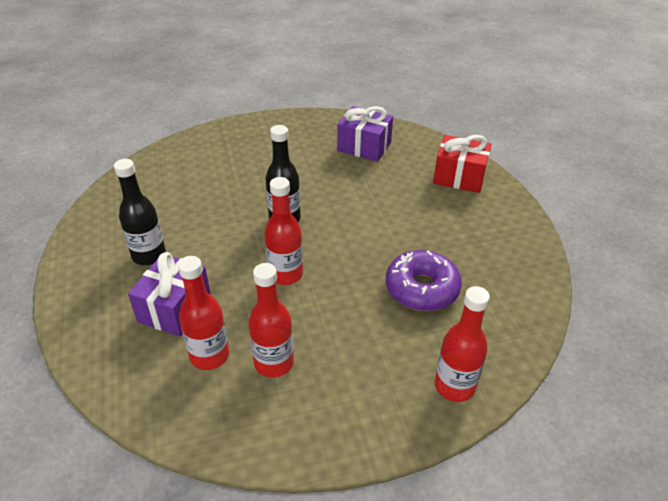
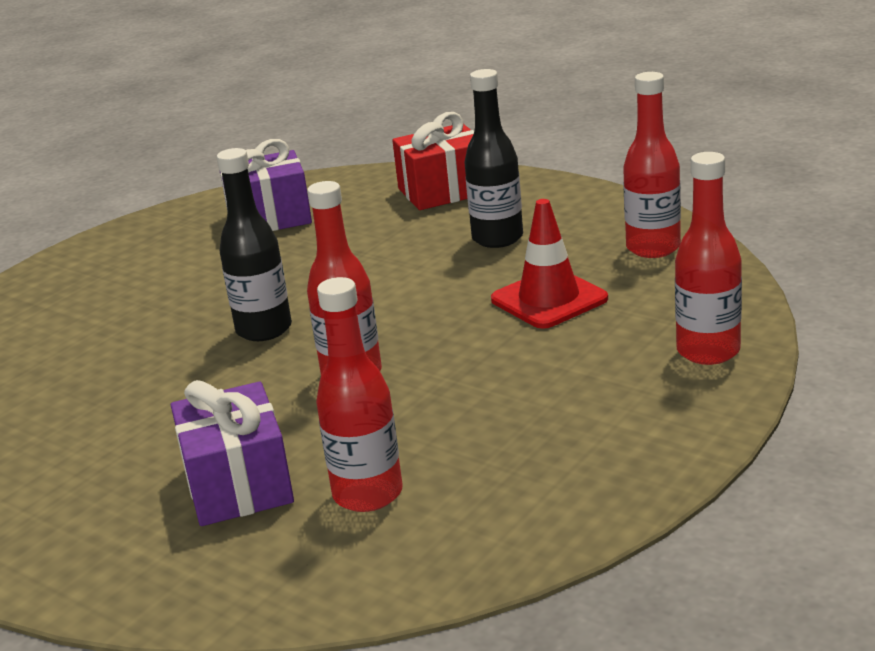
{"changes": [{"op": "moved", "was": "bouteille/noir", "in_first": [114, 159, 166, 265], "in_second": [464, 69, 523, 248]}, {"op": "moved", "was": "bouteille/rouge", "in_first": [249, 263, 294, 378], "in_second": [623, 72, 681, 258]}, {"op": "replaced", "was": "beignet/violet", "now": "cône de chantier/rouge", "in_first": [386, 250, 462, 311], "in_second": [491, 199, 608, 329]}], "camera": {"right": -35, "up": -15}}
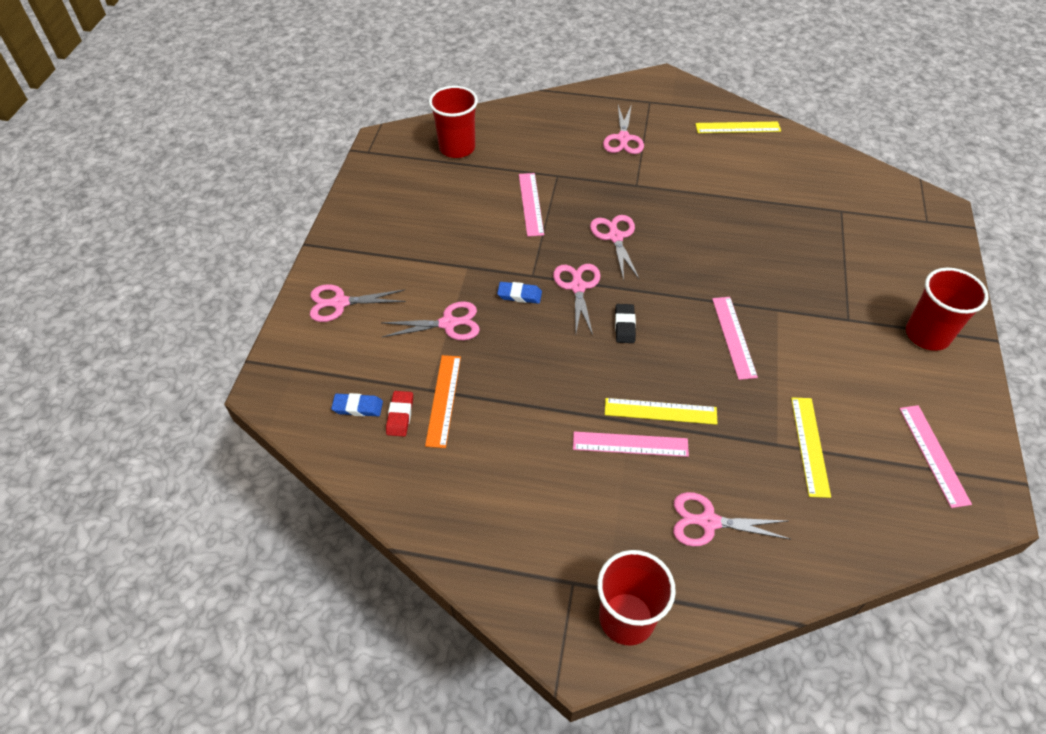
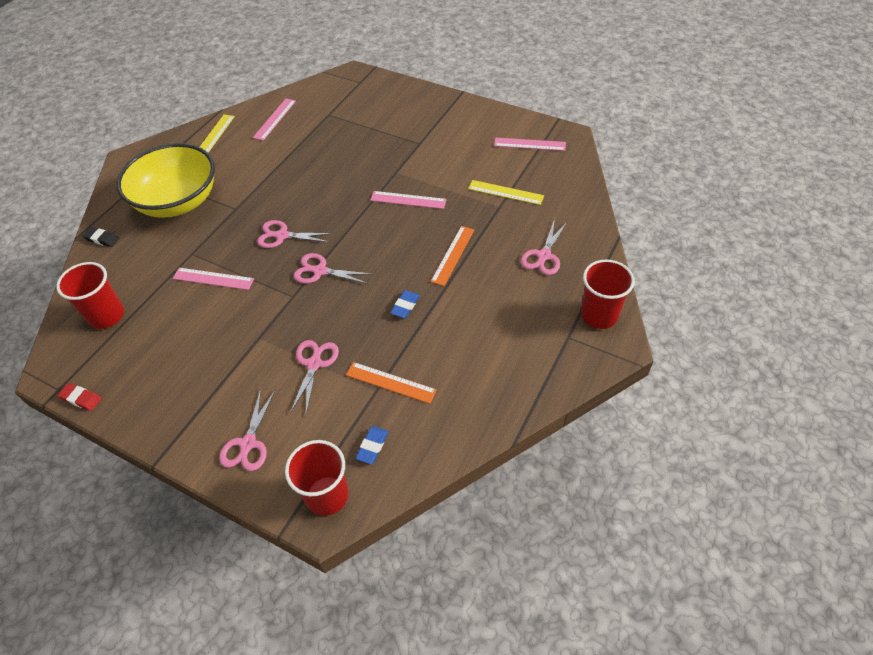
{"changes": [{"op": "moved", "was": "gomme/rouge", "in_first": [386, 391, 413, 437], "in_second": [58, 383, 102, 411]}, {"op": "moved", "was": "gomme/bleu", "in_first": [497, 282, 542, 304], "in_second": [390, 290, 420, 318]}, {"op": "moved", "was": "règle/rose", "in_first": [573, 432, 689, 457], "in_second": [253, 98, 296, 141]}, {"op": "replaced", "was": "ciseaux/rose", "now": "bol/jaune", "in_first": [603, 104, 644, 154], "in_second": [116, 143, 215, 218]}, {"op": "recoloured", "was": "règle/jaune", "now": "règle/orange", "in_first": [605, 398, 717, 425], "in_second": [430, 226, 474, 286]}, {"op": "moved", "was": "gomme/noir", "in_first": [615, 304, 636, 343], "in_second": [82, 227, 119, 247]}, {"op": "moved", "was": "gobelet/rouge", "in_first": [906, 268, 988, 351], "in_second": [285, 440, 349, 516]}], "camera": {"right": -70, "up": 0}}
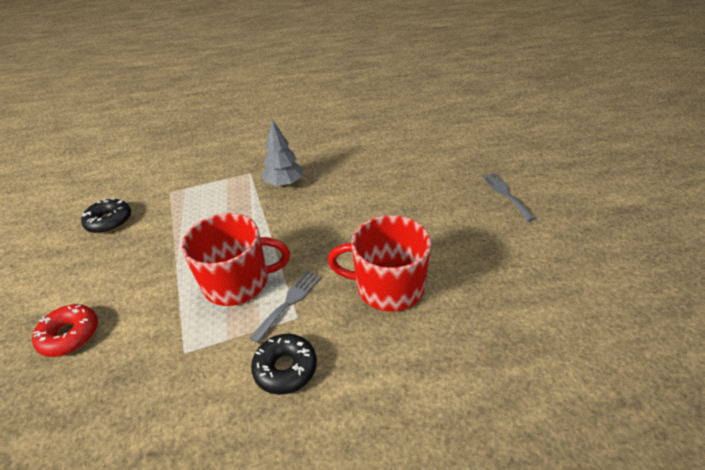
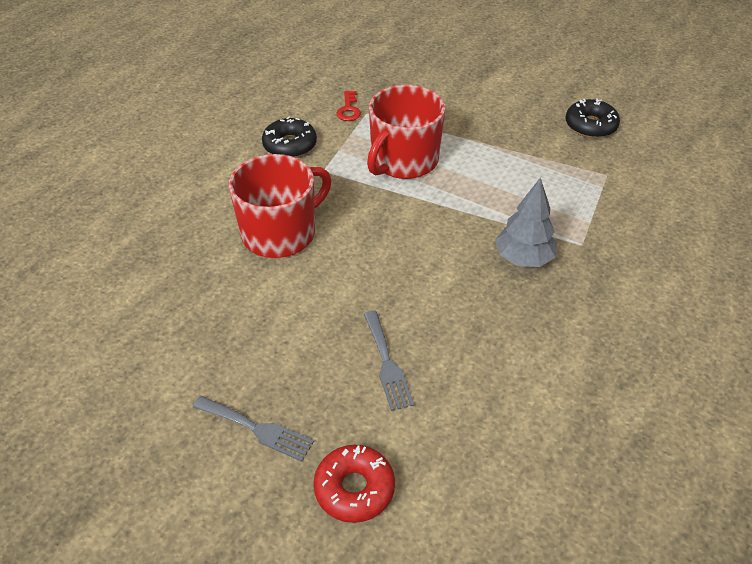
{"changes": [{"op": "moved", "was": "beignet/rouge", "in_first": [32, 304, 98, 357], "in_second": [313, 445, 395, 523]}, {"op": "moved", "was": "fourchette/gris", "in_first": [250, 270, 321, 343], "in_second": [364, 311, 414, 411]}, {"op": "added", "now": "clé/rouge", "in_second": [337, 91, 361, 121]}], "camera": {"right": 130, "up": 5}}
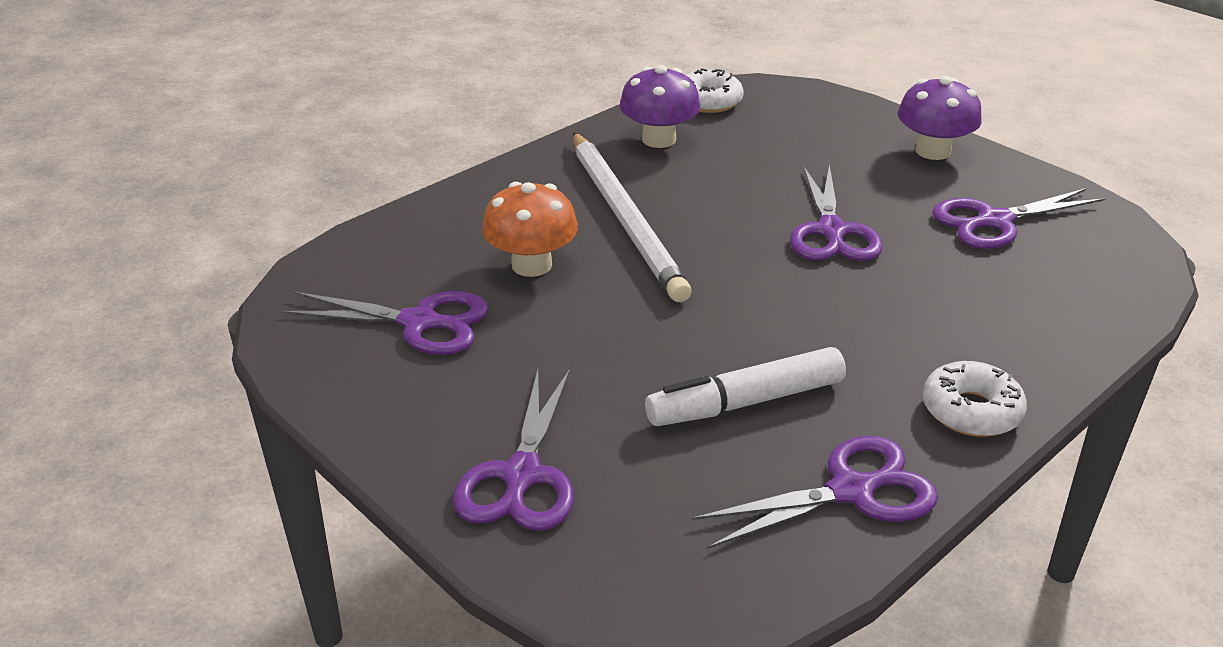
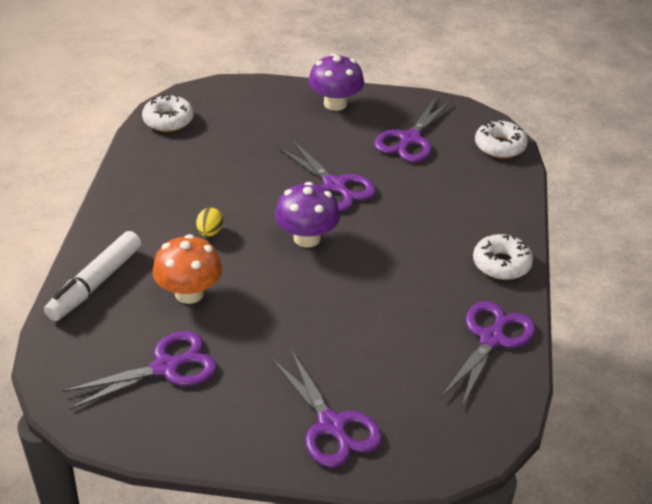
{"changes": [{"op": "replaced", "was": "crayon/blanc", "now": "œuf/jaune", "in_first": [573, 132, 691, 302], "in_second": [196, 208, 223, 237]}, {"op": "moved", "was": "champignon/violet", "in_first": [620, 65, 700, 148], "in_second": [275, 182, 340, 248]}, {"op": "moved", "was": "feutre/blanc", "in_first": [645, 347, 846, 426], "in_second": [44, 231, 142, 321]}, {"op": "added", "now": "beignet/blanc", "in_second": [475, 120, 528, 158]}], "camera": {"right": -40, "up": 5}}
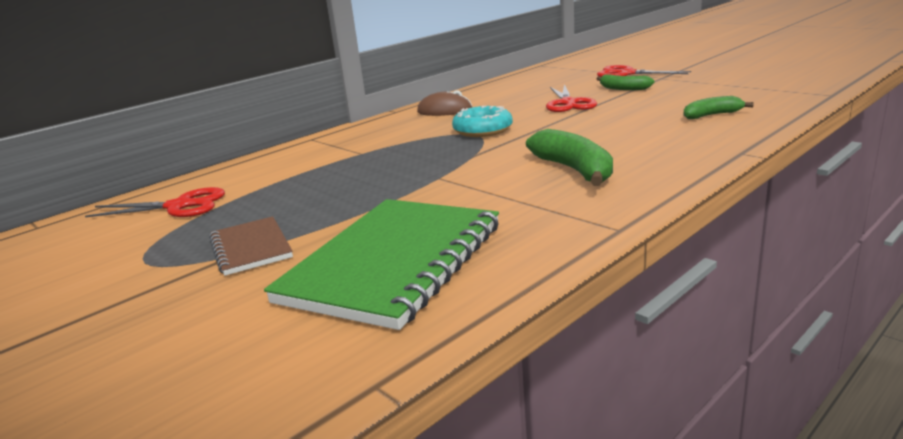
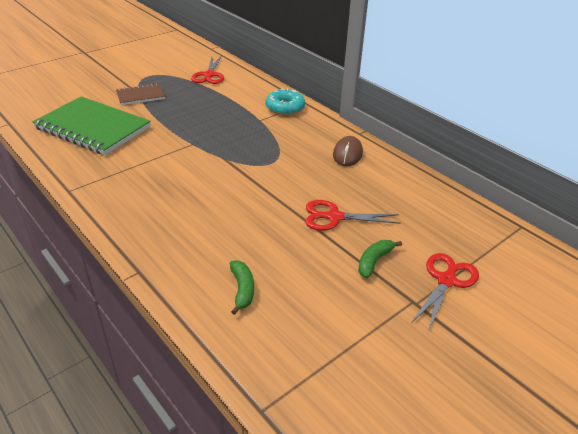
{"changes": [{"op": "moved", "was": "beignet/turquoise", "in_first": [452, 106, 513, 137], "in_second": [265, 89, 305, 115]}, {"op": "removed", "was": "banane/vert", "in_first": [526, 129, 613, 186]}], "camera": {"right": 90, "up": 15}}
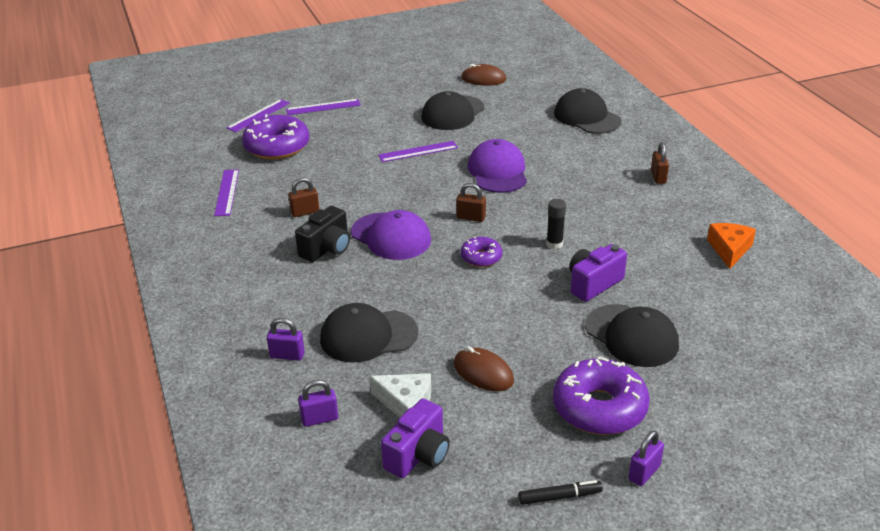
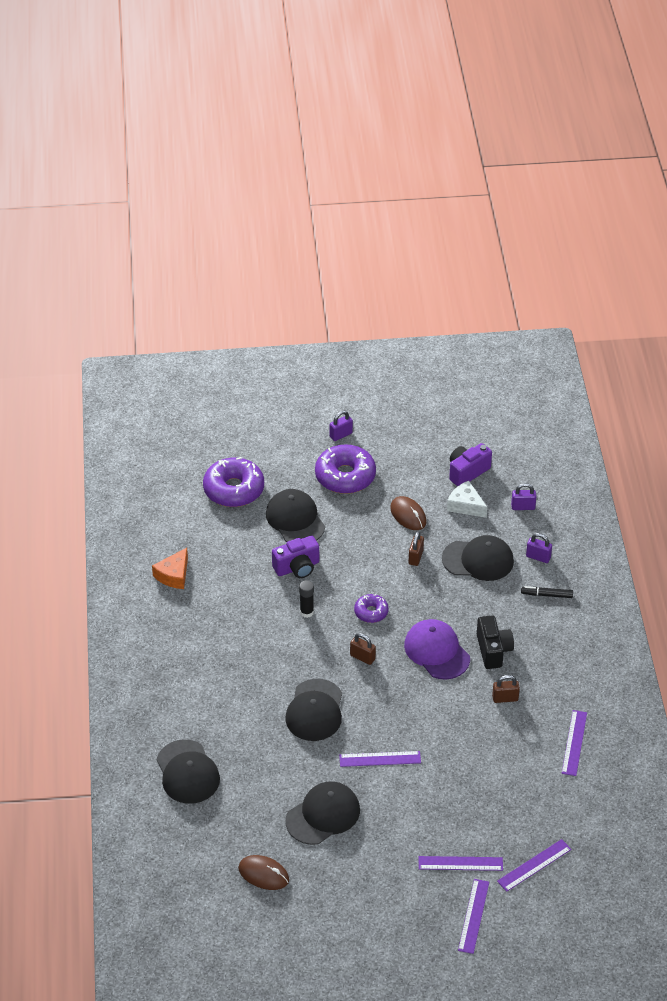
{"changes": [{"op": "moved", "was": "beignet/violet", "in_first": [242, 114, 309, 160], "in_second": [203, 457, 264, 507]}, {"op": "turned", "was": "appareil photo/noir", "in_first": [295, 206, 350, 262], "in_second": [477, 615, 514, 669], "clockwise": 120}, {"op": "recoloured", "was": "casquette/violet", "now": "casquette/noir", "in_first": [468, 139, 527, 193], "in_second": [285, 679, 342, 741]}, {"op": "moved", "was": "feutre/noir", "in_first": [518, 480, 603, 505], "in_second": [521, 586, 573, 598]}, {"op": "moved", "was": "cadenas/marron", "in_first": [651, 142, 669, 184], "in_second": [409, 531, 424, 566]}, {"op": "added", "now": "règle/violet", "in_second": [458, 879, 489, 954]}], "camera": {"right": -165, "up": 10}}
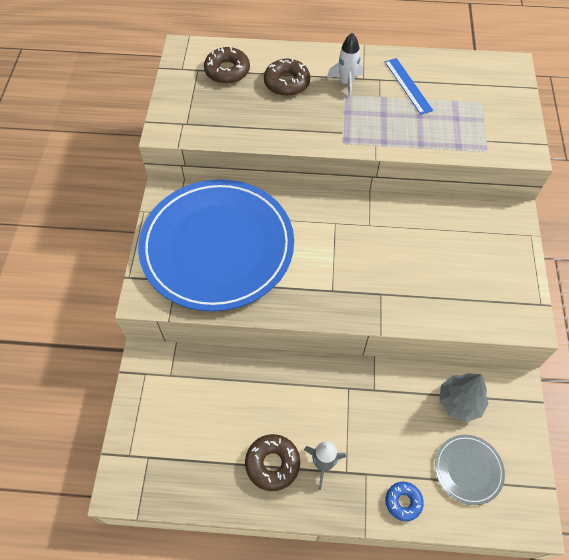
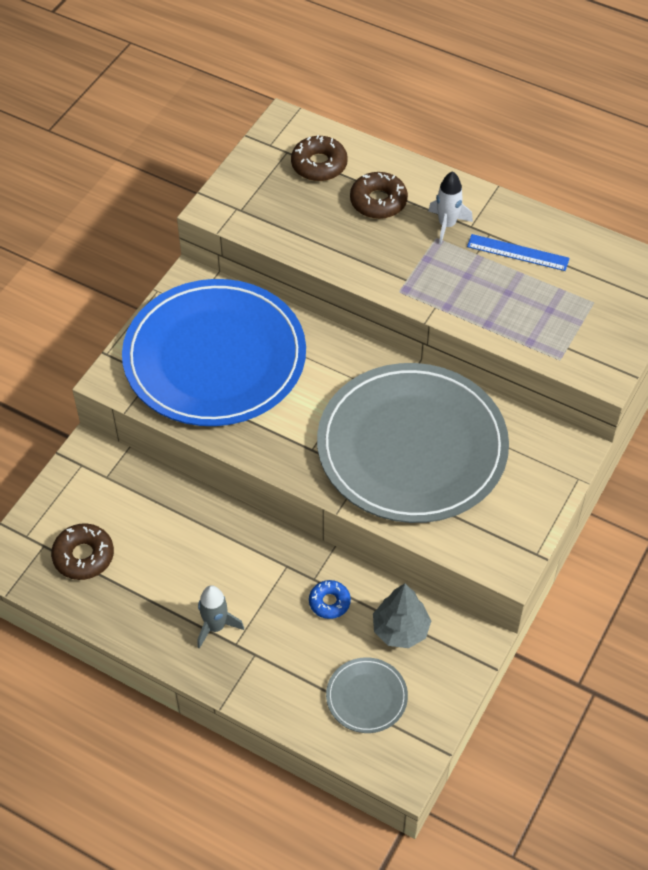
{"changes": [{"op": "moved", "was": "beignet/marron", "in_first": [245, 434, 300, 491], "in_second": [51, 523, 114, 580]}, {"op": "turned", "was": "règle/bleu", "in_first": [385, 58, 433, 115], "in_second": [467, 234, 570, 271], "clockwise": -75}, {"op": "moved", "was": "beignet/bleu", "in_first": [386, 482, 424, 521], "in_second": [309, 580, 351, 619]}, {"op": "added", "now": "assiette/gris", "in_second": [317, 363, 509, 523]}], "camera": {"right": 25, "up": -5}}
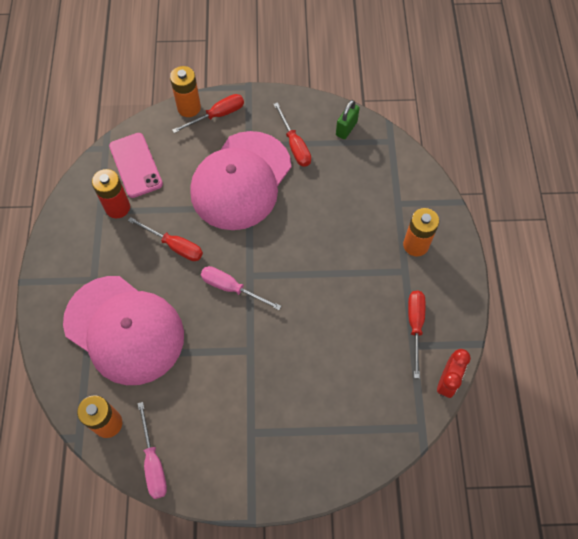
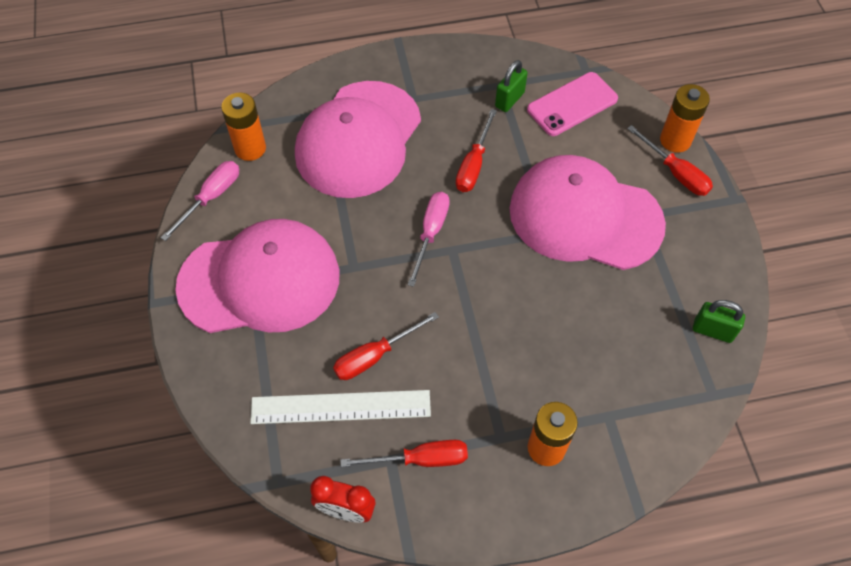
{"changes": [{"op": "replaced", "was": "pile/rouge", "now": "cadenas/vert", "in_first": [92, 169, 130, 218], "in_second": [495, 60, 528, 112]}, {"op": "turned", "was": "tournevis/rose", "in_first": [137, 402, 167, 499], "in_second": [160, 161, 239, 241], "clockwise": 150}, {"op": "moved", "was": "tournevis/rouge", "in_first": [274, 102, 311, 167], "in_second": [333, 312, 439, 380]}, {"op": "added", "now": "casquette/rose", "in_second": [175, 219, 339, 333]}, {"op": "added", "now": "règle/blanc", "in_second": [250, 390, 431, 424]}], "camera": {"right": 80, "up": -5}}
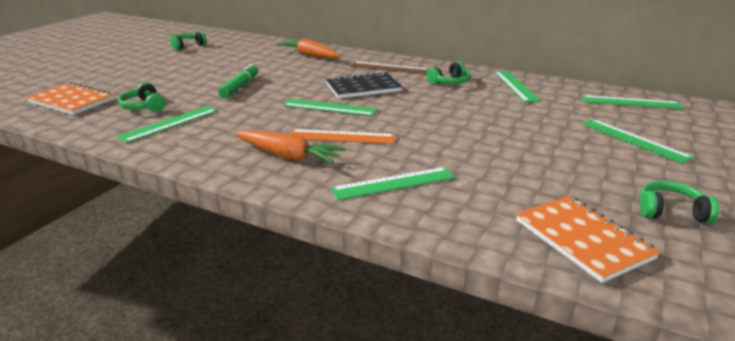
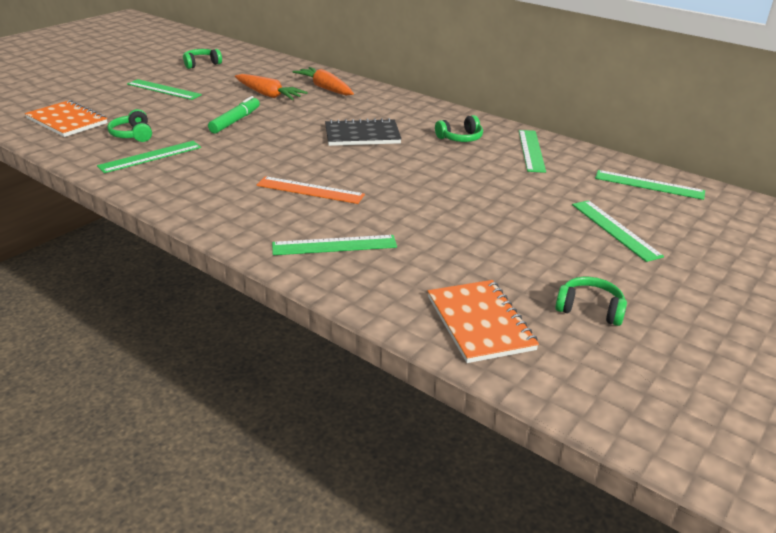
{"changes": [{"op": "moved", "was": "carotte/orange", "in_first": [236, 130, 346, 164], "in_second": [235, 74, 308, 100]}, {"op": "moved", "was": "règle/vert", "in_first": [283, 99, 378, 116], "in_second": [127, 79, 202, 100]}, {"op": "removed", "was": "règle/marron", "in_first": [350, 62, 429, 74]}], "camera": {"right": 10, "up": 5}}
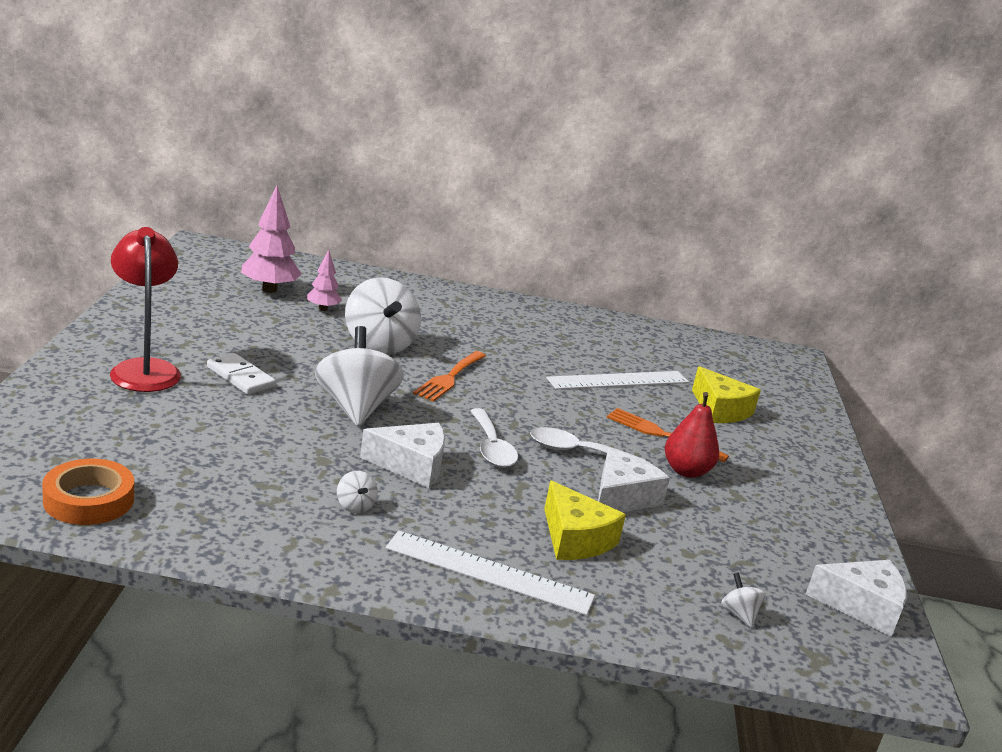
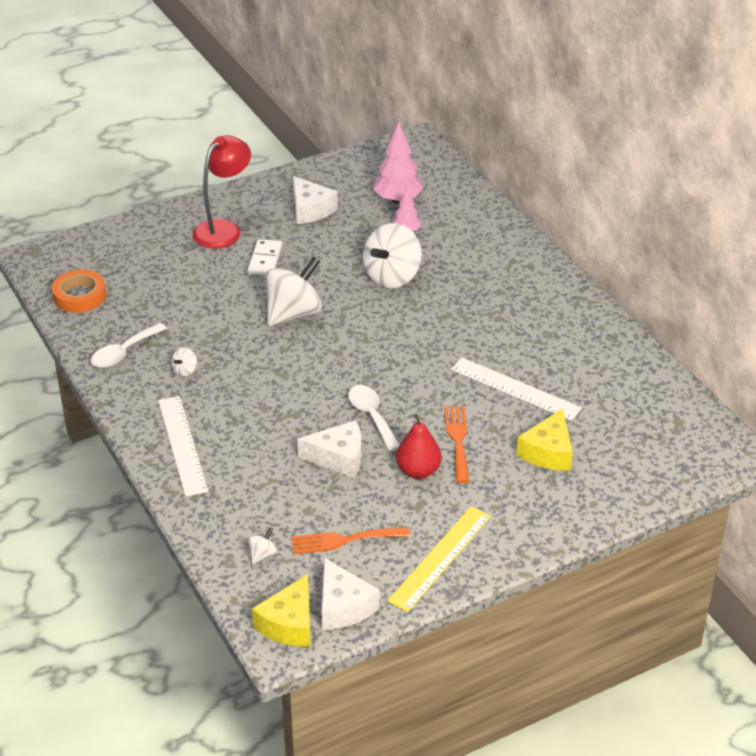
{"changes": [{"op": "moved", "was": "fromage/blanc", "in_first": [360, 423, 445, 488], "in_second": [293, 176, 338, 224]}, {"op": "moved", "was": "fourchette/orange", "in_first": [413, 351, 486, 402], "in_second": [291, 527, 410, 554]}, {"op": "moved", "was": "cuillère/blanc", "in_first": [470, 408, 518, 468], "in_second": [91, 323, 167, 368]}, {"op": "moved", "was": "fromage/jaune", "in_first": [544, 480, 626, 560], "in_second": [252, 574, 311, 647]}, {"op": "added", "now": "règle/jaune", "in_second": [387, 506, 491, 612]}], "camera": {"right": 60, "up": 15}}
